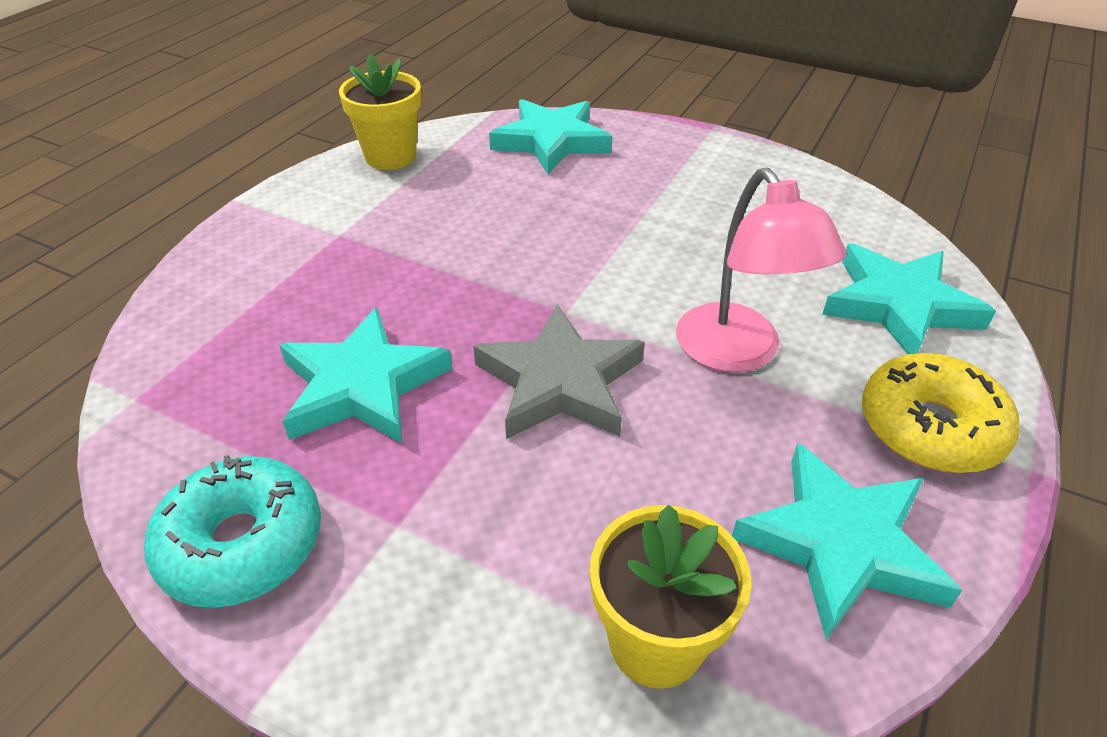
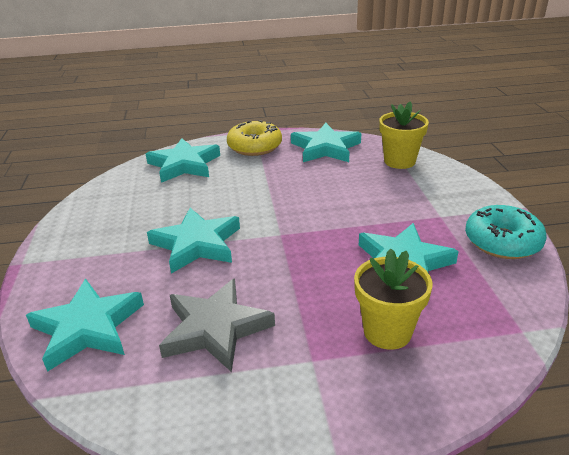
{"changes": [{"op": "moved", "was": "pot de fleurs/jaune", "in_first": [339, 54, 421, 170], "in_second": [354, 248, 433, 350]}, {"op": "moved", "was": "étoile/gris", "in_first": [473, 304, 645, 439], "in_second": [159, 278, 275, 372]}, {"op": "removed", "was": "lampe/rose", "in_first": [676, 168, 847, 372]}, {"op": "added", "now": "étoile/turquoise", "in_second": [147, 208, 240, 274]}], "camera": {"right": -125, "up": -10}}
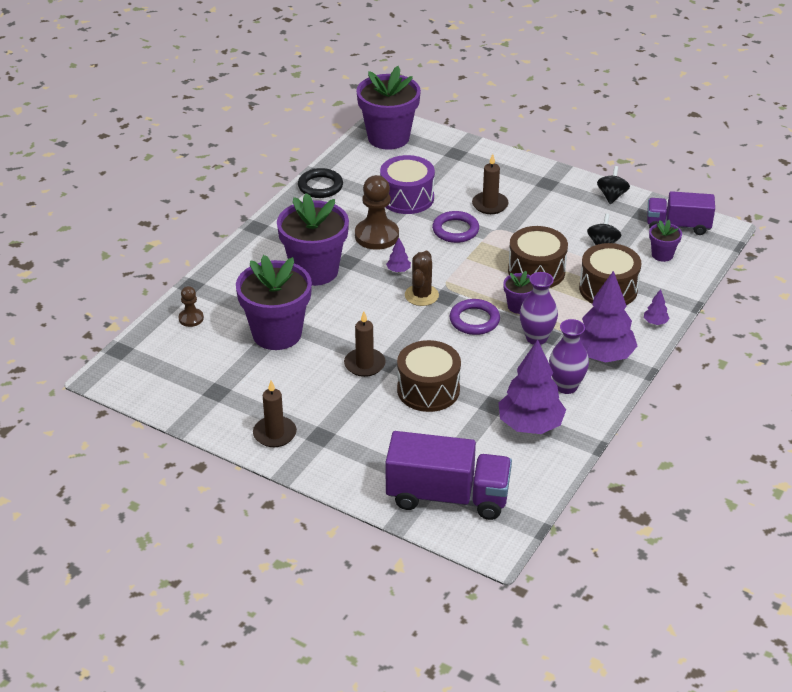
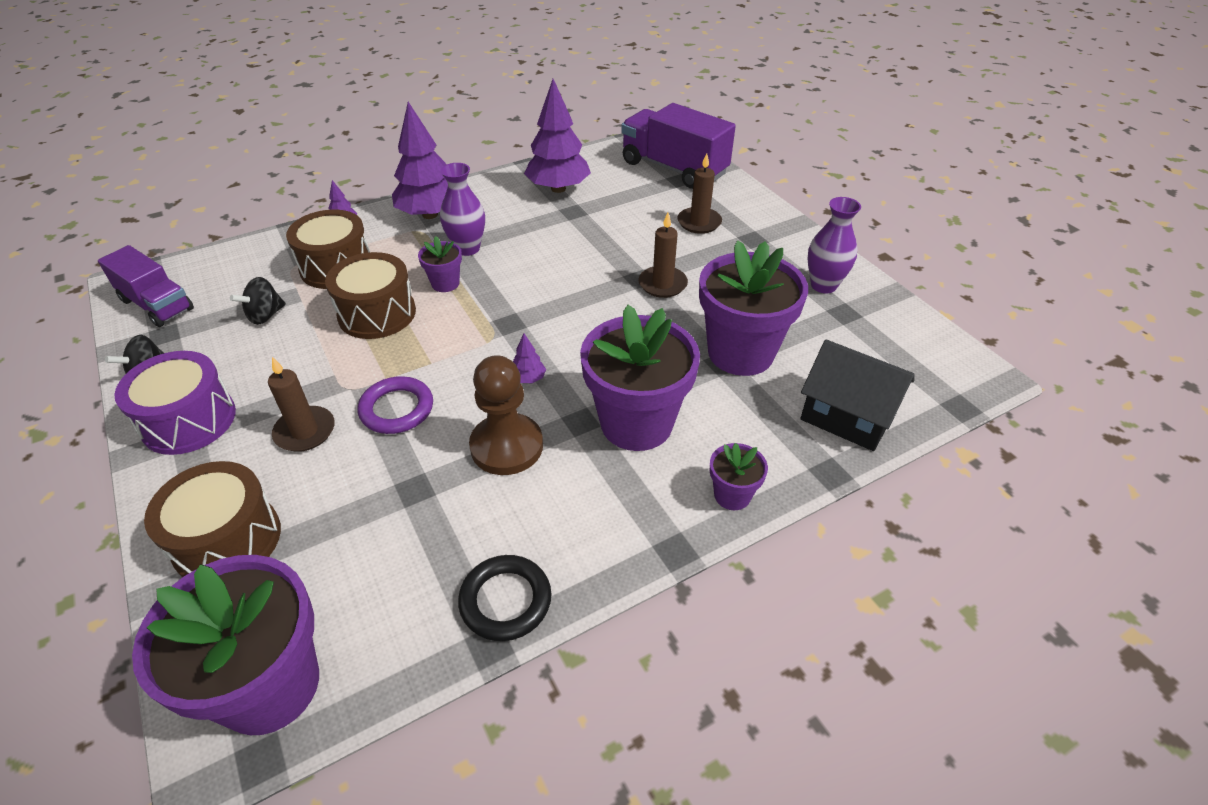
{"changes": [{"op": "replaced", "was": "pion/marron", "now": "maison/noir", "in_first": [179, 286, 204, 327], "in_second": [800, 339, 914, 451]}, {"op": "moved", "was": "bougie/marron", "in_first": [253, 381, 297, 447], "in_second": [677, 153, 722, 234]}, {"op": "moved", "was": "tambour/violet", "in_first": [380, 155, 435, 214], "in_second": [114, 351, 236, 455]}, {"op": "moved", "was": "tambour/marron", "in_first": [397, 340, 461, 412], "in_second": [144, 461, 281, 578]}, {"op": "removed", "was": "cactus/marron", "in_first": [405, 251, 439, 306]}, {"op": "removed", "was": "anneau/violet", "in_first": [449, 299, 500, 335]}, {"op": "moved", "was": "vase/violet", "in_first": [549, 319, 589, 394], "in_second": [807, 197, 861, 293]}, {"op": "moved", "was": "pot de fleurs/violet", "in_first": [649, 220, 682, 262], "in_second": [710, 443, 768, 510]}], "camera": {"right": -150, "up": 5}}
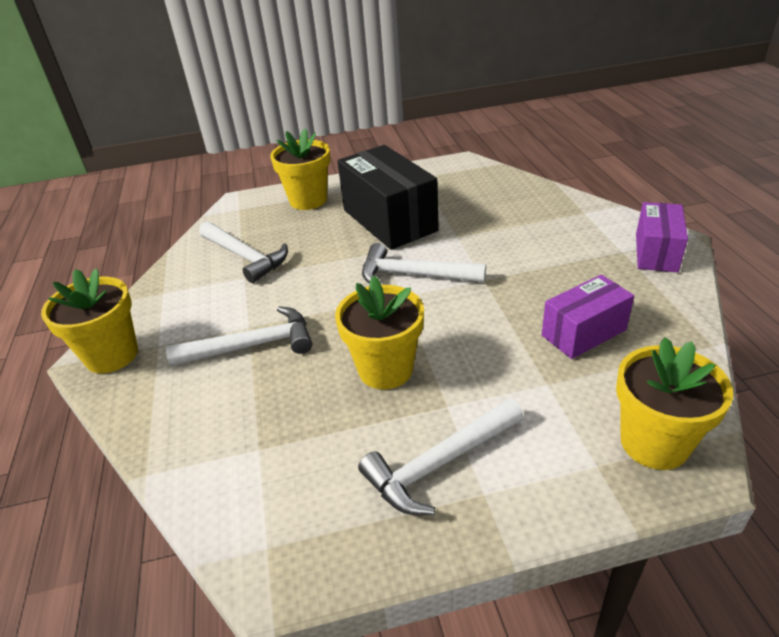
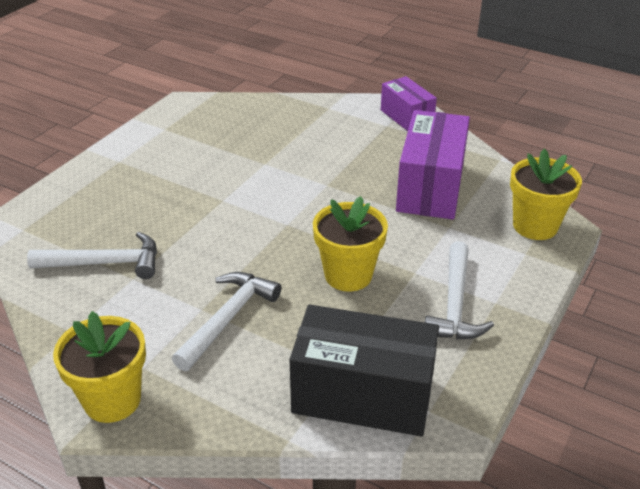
{"changes": [{"op": "removed", "was": "pot de fleurs/jaune", "in_first": [270, 128, 330, 210]}, {"op": "moved", "was": "boîte/noir", "in_first": [337, 145, 439, 250], "in_second": [290, 305, 439, 437]}, {"op": "removed", "was": "marteau/blanc", "in_first": [362, 243, 486, 284]}, {"op": "resized", "was": "boîte/violet", "in_first": [542, 275, 634, 359], "in_second": [396, 110, 470, 220], "ratio": 1.68}], "camera": {"right": -50, "up": 0}}
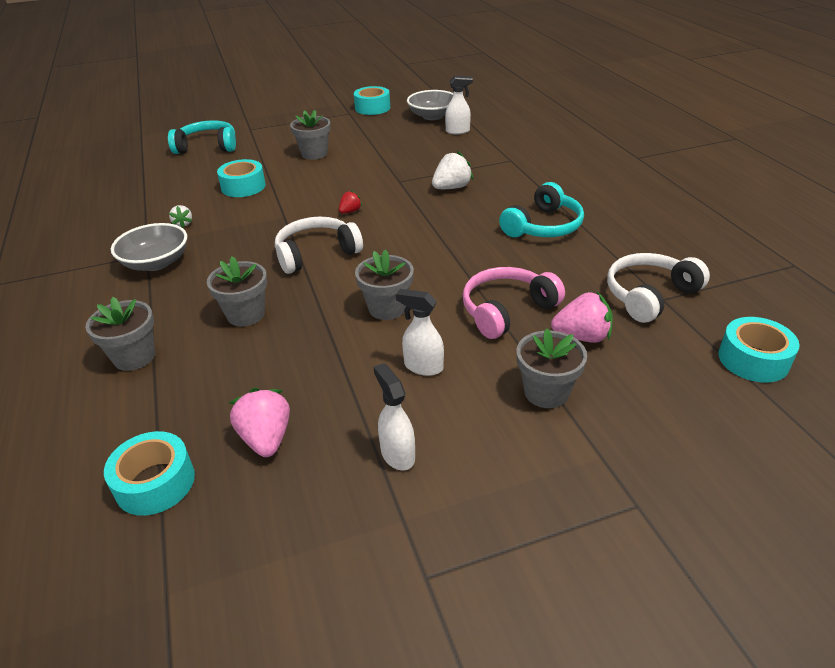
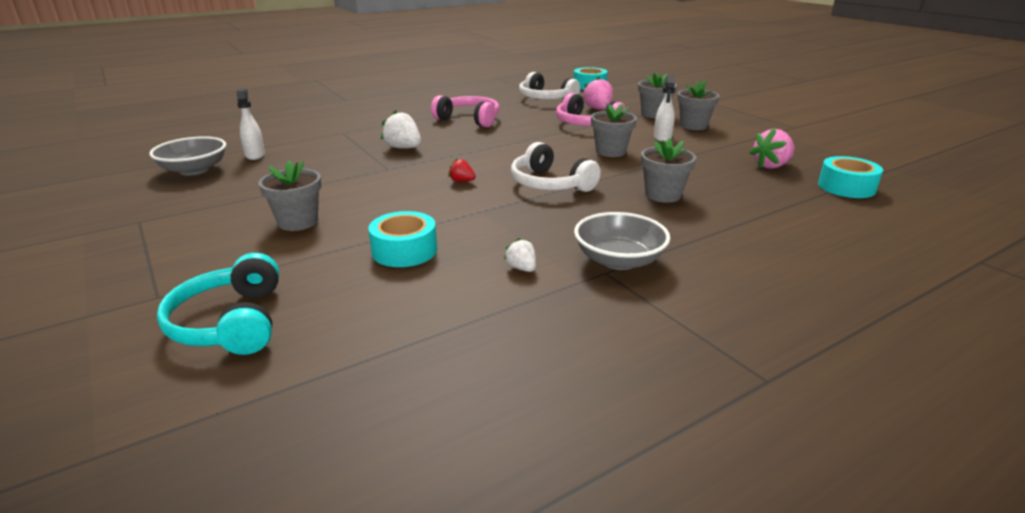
{"changes": [{"op": "moved", "was": "pot de fleurs/gris", "in_first": [86, 297, 155, 371], "in_second": [677, 80, 720, 130]}, {"op": "turned", "was": "fraise/blanc", "in_first": [169, 205, 192, 228], "in_second": [504, 238, 536, 272], "clockwise": -90}, {"op": "removed", "was": "ruban adhésif/turquoise", "in_first": [354, 86, 390, 115]}, {"op": "removed", "was": "vaporisateur/blanc", "in_first": [374, 363, 415, 470]}, {"op": "recoloured", "was": "casque audio/turquoise", "now": "casque audio/rose", "in_first": [499, 182, 584, 237], "in_second": [431, 95, 499, 127]}], "camera": {"right": -105, "up": -10}}
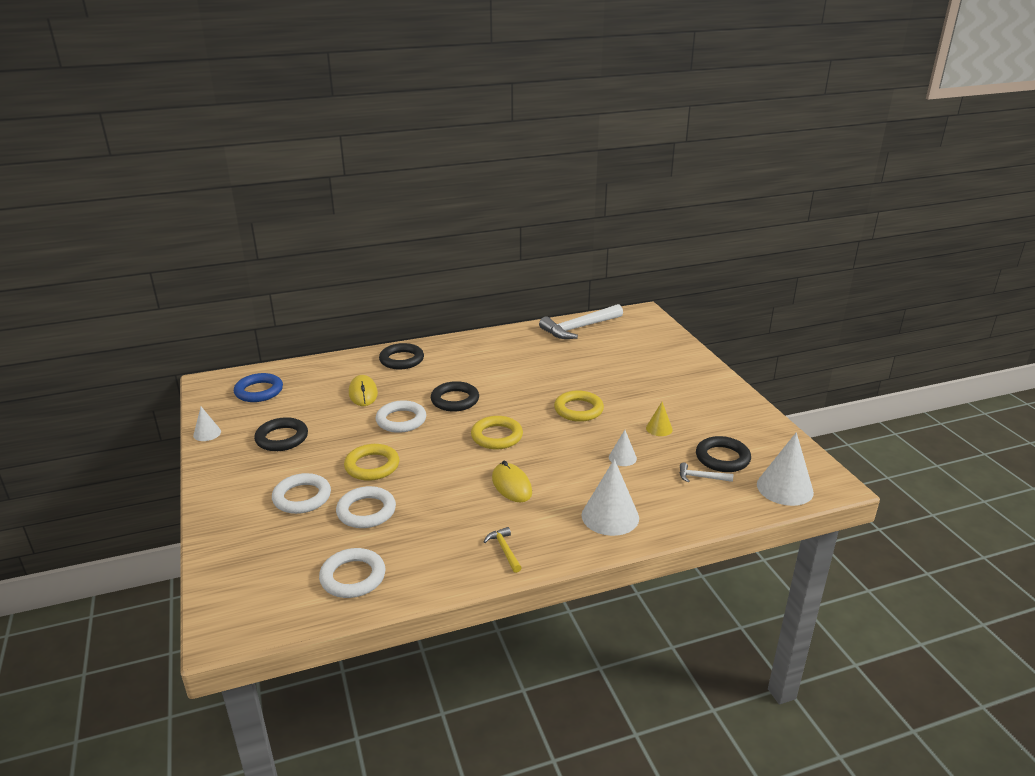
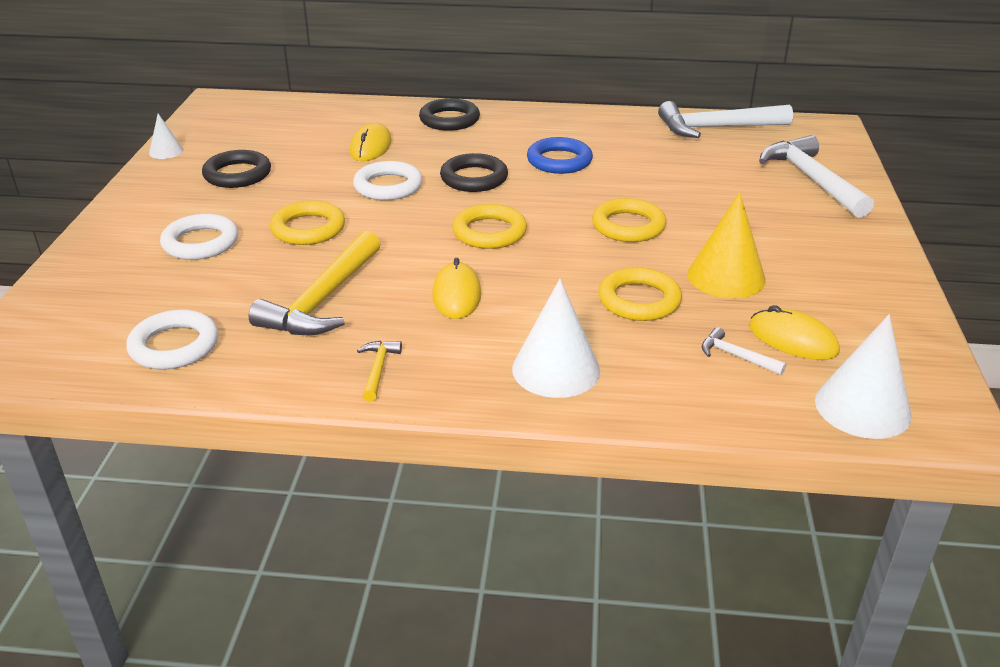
{"changes": [{"op": "moved", "was": "anneau/bleu", "in_first": [234, 373, 283, 402], "in_second": [527, 137, 593, 174]}, {"op": "removed", "was": "anneau/blanc", "in_first": [336, 486, 396, 528]}, {"op": "replaced", "was": "cône/blanc", "now": "anneau/jaune", "in_first": [609, 430, 637, 466], "in_second": [598, 267, 682, 321]}, {"op": "resized", "was": "cône/jaune", "in_first": [646, 402, 673, 436], "in_second": [687, 192, 766, 298], "ratio": 1.87}, {"op": "replaced", "was": "anneau/noir", "now": "souris/jaune", "in_first": [696, 436, 751, 472], "in_second": [749, 305, 840, 360]}, {"op": "added", "now": "marteau/jaune", "in_second": [249, 231, 381, 335]}, {"op": "added", "now": "marteau/blanc", "in_second": [759, 135, 874, 218]}], "camera": {"right": 25, "up": 5}}
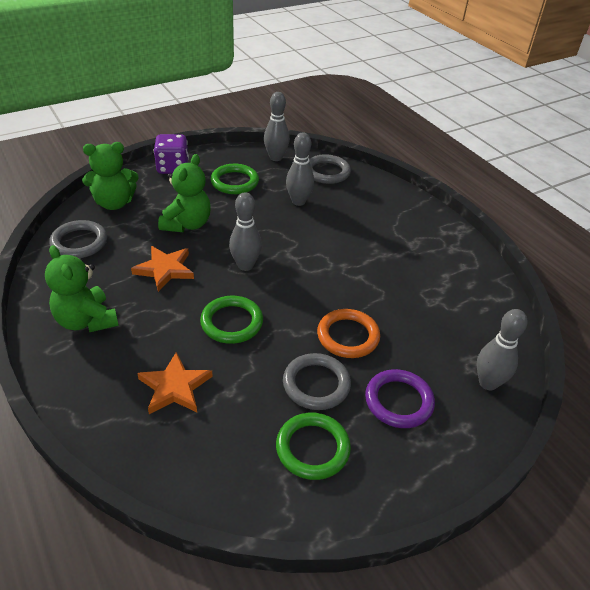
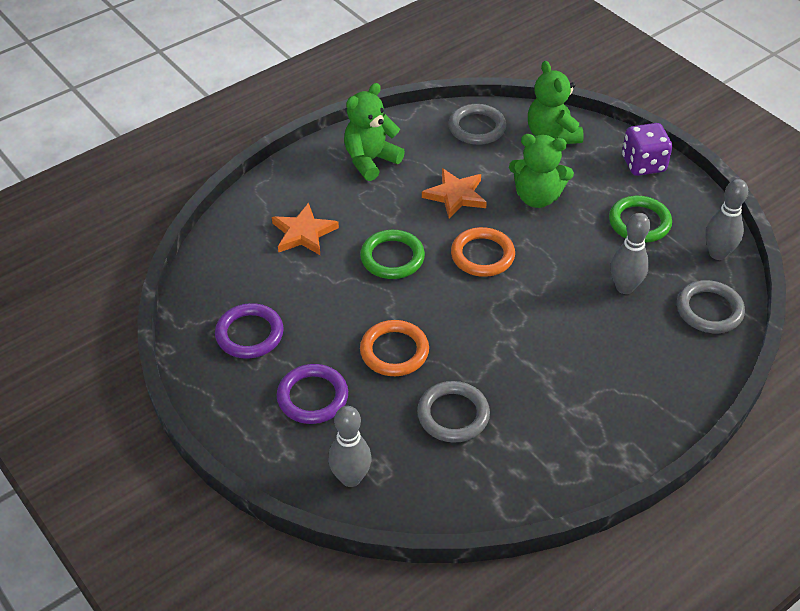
{"changes": [{"op": "replaced", "was": "quille/gris", "now": "anneau/orange", "in_first": [229, 192, 262, 271], "in_second": [451, 227, 515, 277]}, {"op": "recoloured", "was": "anneau/vert", "now": "anneau/violet", "in_first": [276, 413, 351, 480], "in_second": [215, 303, 284, 359]}, {"op": "moved", "was": "anneau/gris", "in_first": [283, 353, 351, 410], "in_second": [417, 381, 490, 443]}], "camera": {"right": 85, "up": 5}}
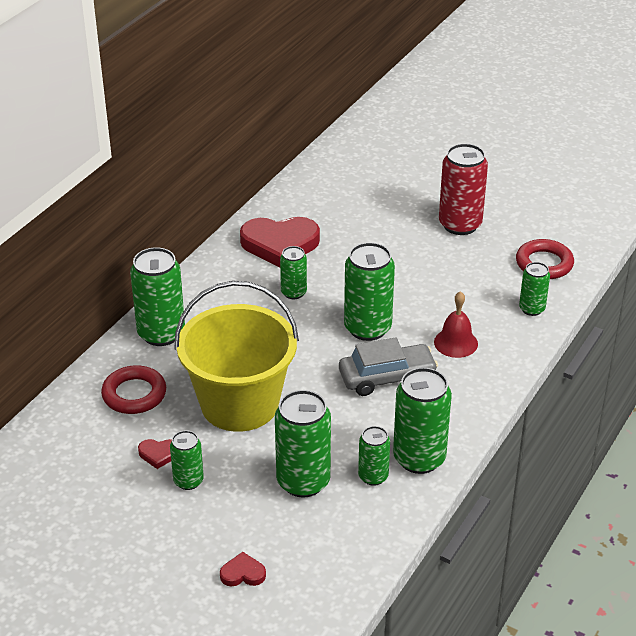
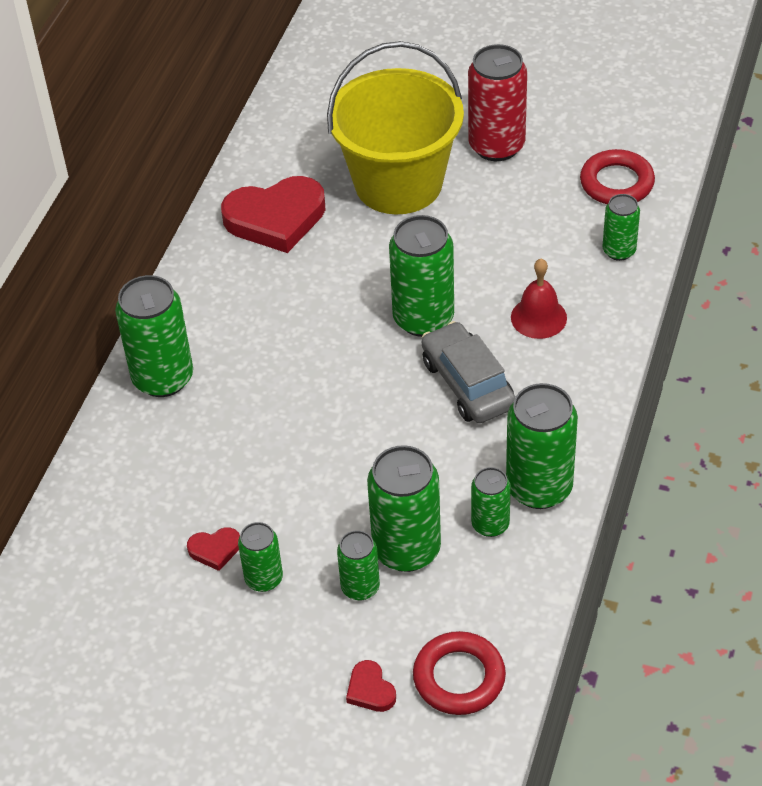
{"changes": [{"op": "moved", "was": "anneau/rouge", "in_first": [101, 365, 166, 414], "in_second": [413, 631, 506, 715]}, {"op": "moved", "was": "seau/jaune", "in_first": [174, 281, 299, 432], "in_second": [327, 41, 464, 214]}, {"op": "turned", "was": "cœur/rouge", "in_first": [220, 552, 266, 587], "in_second": [346, 660, 396, 712], "clockwise": -105}, {"op": "moved", "was": "canette/vert", "in_first": [280, 246, 307, 299], "in_second": [337, 530, 380, 600]}, {"op": "turned", "was": "voiture/gris", "in_first": [339, 337, 438, 396], "in_second": [422, 321, 515, 423], "clockwise": -90}], "camera": {"right": -10, "up": 10}}
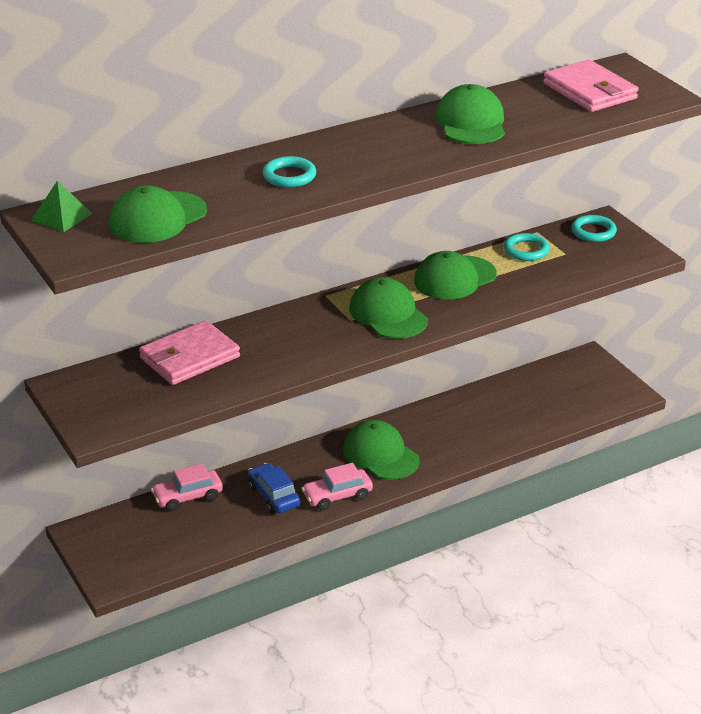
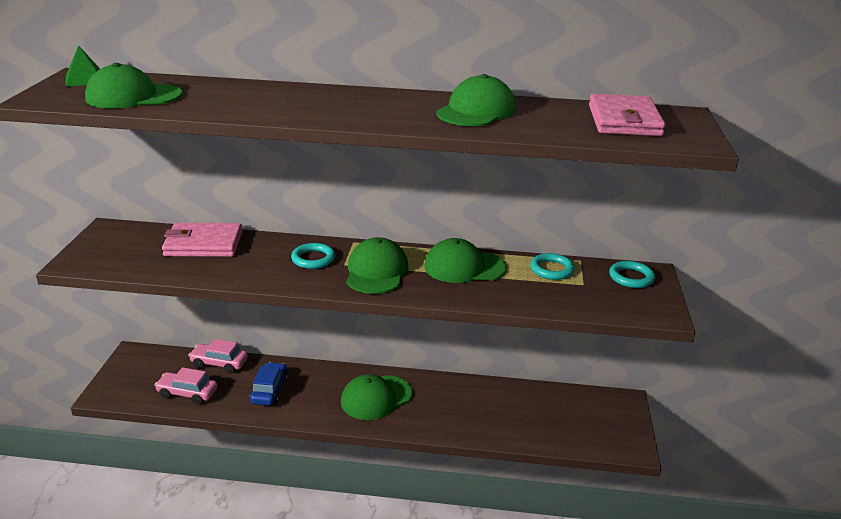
{"changes": [{"op": "moved", "was": "anneau/turquoise", "in_first": [263, 156, 316, 188], "in_second": [291, 243, 335, 269]}, {"op": "moved", "was": "voiture/rose", "in_first": [301, 463, 373, 510], "in_second": [154, 367, 217, 405]}, {"op": "turned", "was": "casquette/vert", "in_first": [343, 420, 420, 480], "in_second": [341, 374, 413, 420], "clockwise": -120}], "camera": {"right": 35, "up": -5}}
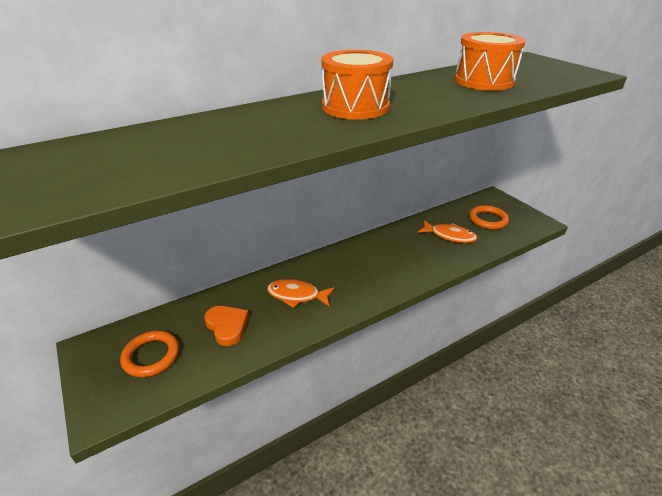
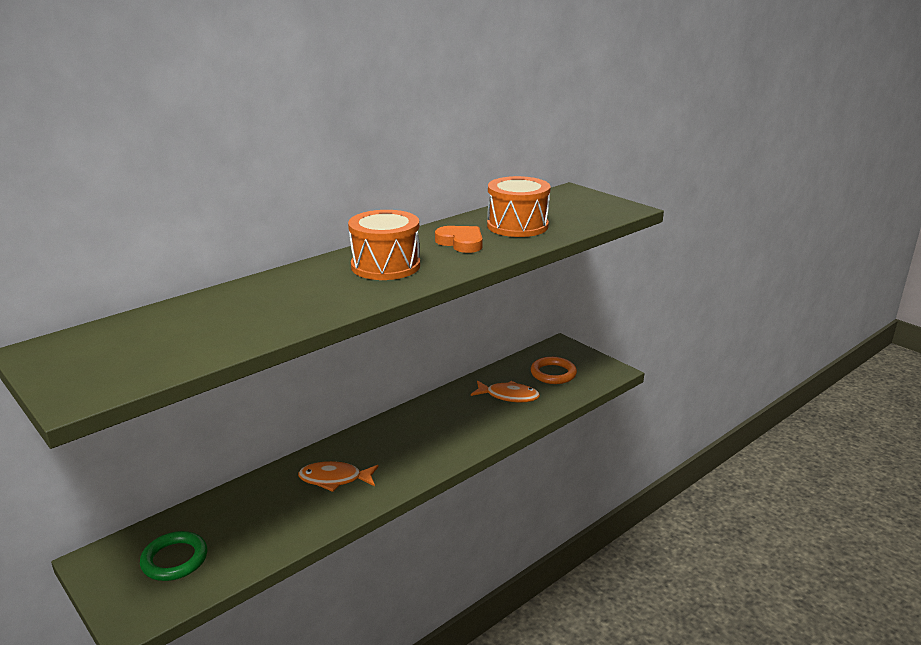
{"changes": [{"op": "recoloured", "was": "anneau/orange", "now": "anneau/vert", "in_first": [120, 330, 179, 377], "in_second": [140, 531, 207, 581]}, {"op": "moved", "was": "cœur/orange", "in_first": [204, 306, 249, 346], "in_second": [435, 226, 482, 253]}], "camera": {"right": -10, "up": -10}}
